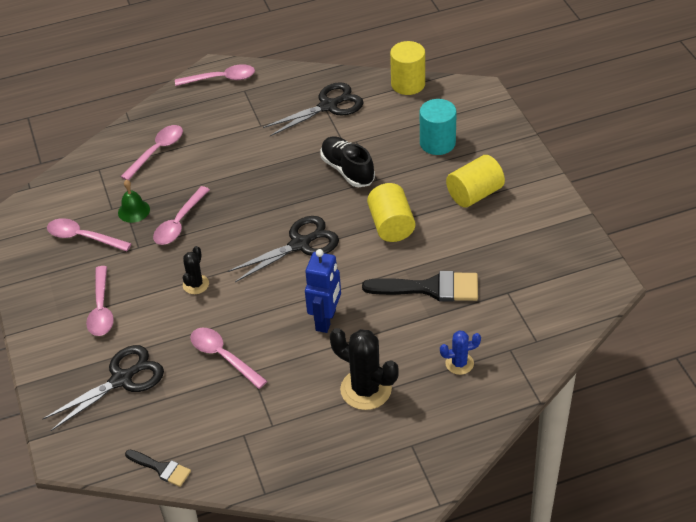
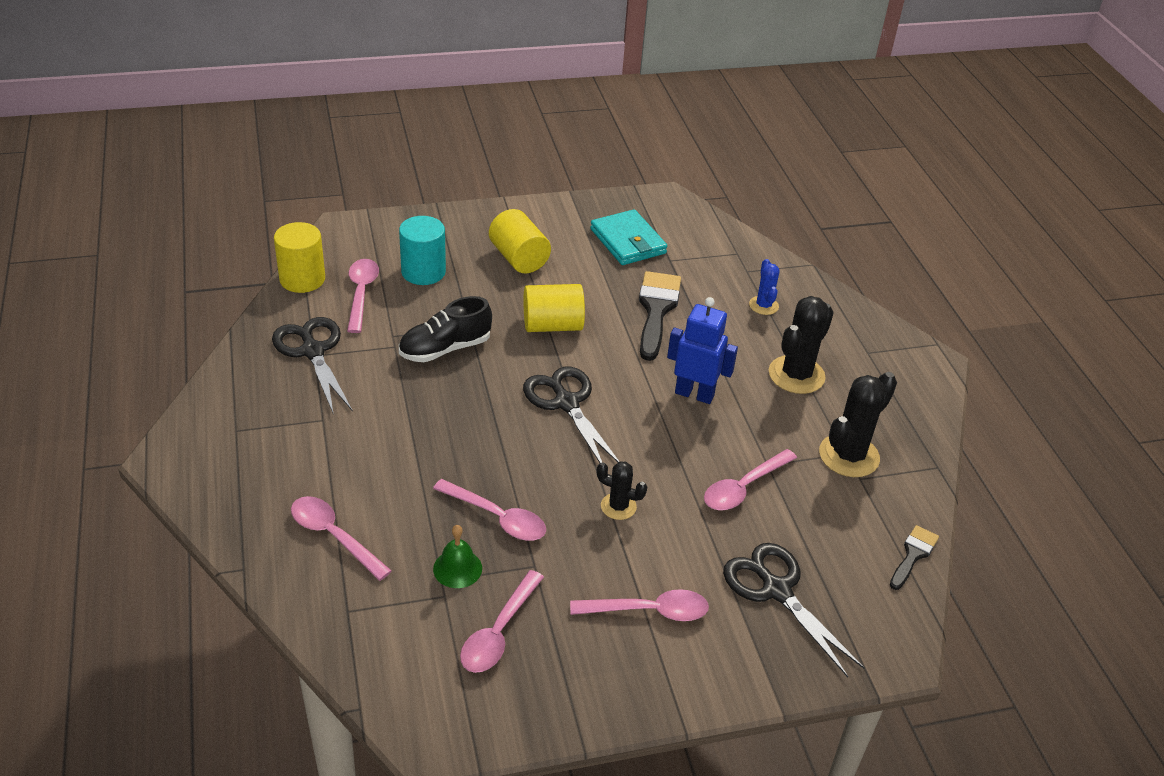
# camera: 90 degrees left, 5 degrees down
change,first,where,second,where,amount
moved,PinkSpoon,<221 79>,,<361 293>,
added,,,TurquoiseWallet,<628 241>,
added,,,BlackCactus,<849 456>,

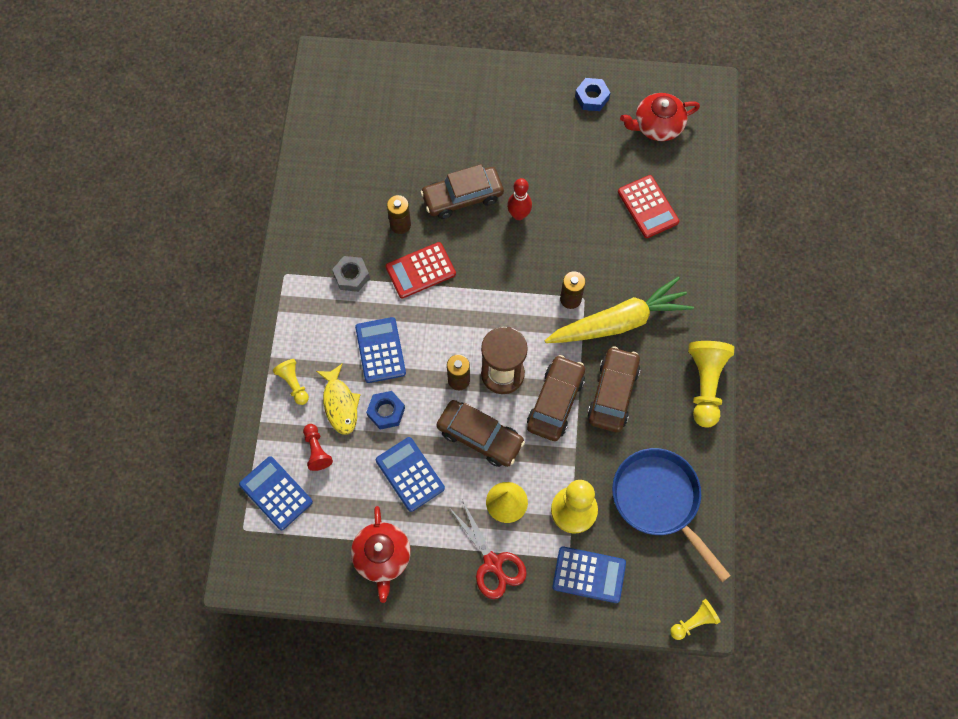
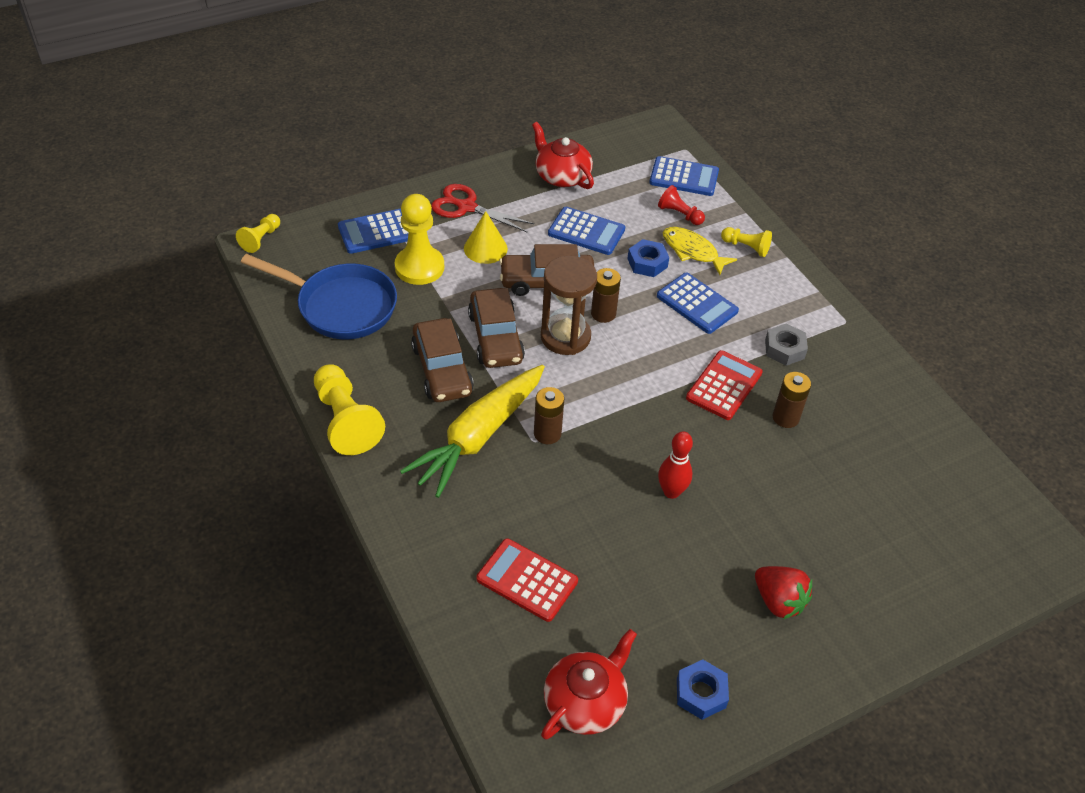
# camera: 145 degrees right, 20 degrees down
change,first,where,second,where,amount
added,,,RedStrawberry,<778 601>,
removed,BrownCar,<462 197>,,,

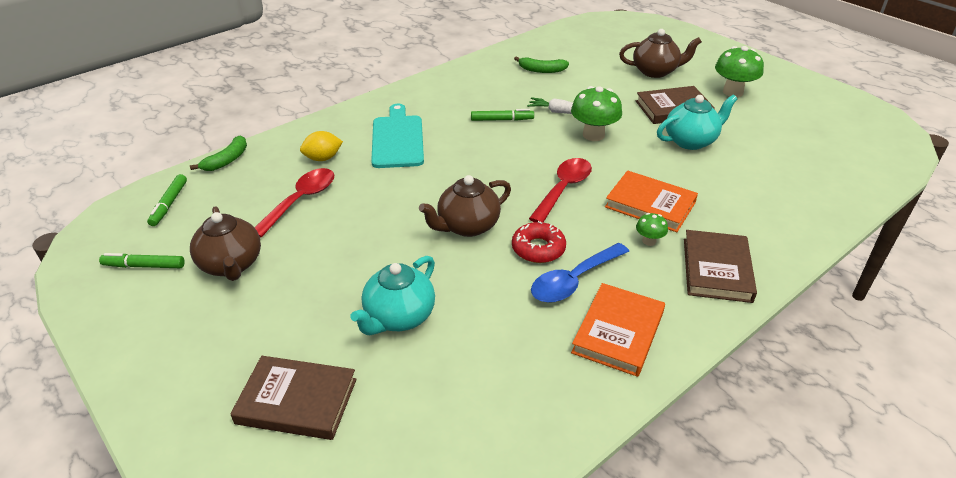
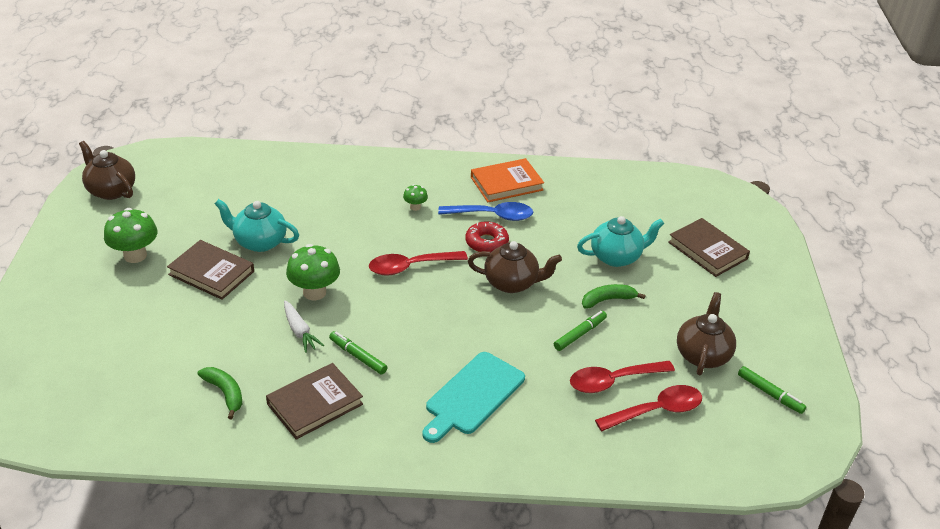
# camera: 140 degrees left, 0 degrees up
change,first,where,second,where,amount
moved,BrownTeapot,<655 71>,,<111 190>,
moved,BrownBook,<716 269>,,<315 404>,
moved,GreenMarker,<169 204>,,<580 334>,
moved,GreenBanana,<226 160>,,<608 300>,
added,,,RedSpoon,<656 411>,
removed,YellowLemon,<323 158>,,,
removed,OrangeBook,<650 205>,,,

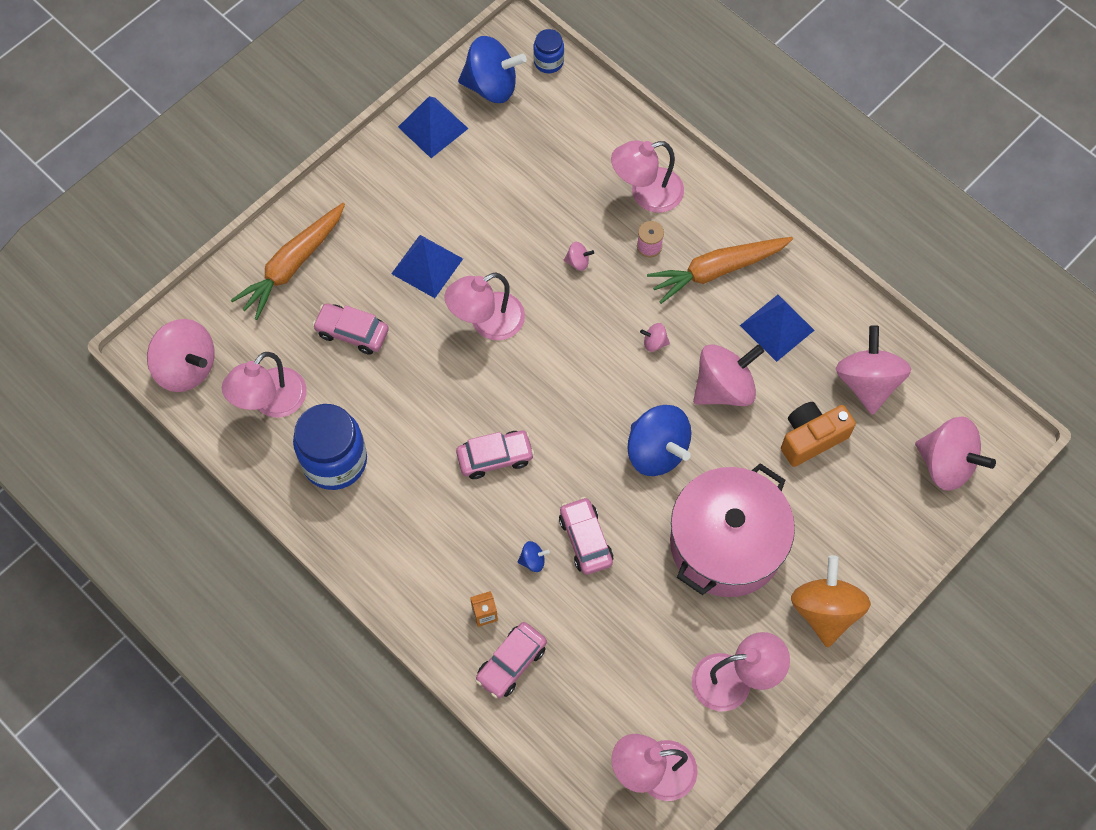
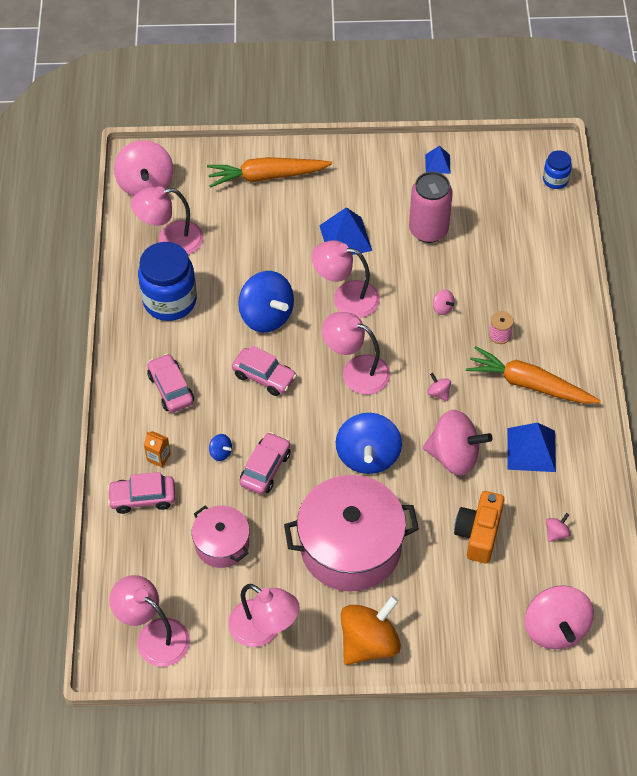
# camera: 45 degrees right, 10 degrees down
change,first,where,second,where,amount
moved,PinkCar,<352 332>,,<171 388>,
added,,,PinkPot,<222 544>,
moved,BlueSpinningTop,<491 85>,,<266 316>,
moved,PinkLamp,<646 194>,,<356 371>,
added,,,PinkCan,<428 230>,
resized,BluePyramid,<433 127>,,<437 164>,x0.58
turned,OrangeCamera,<811 438>,,<478 534>,90 degrees counterclockwise
resized,PinkSpinningTop,<867 382>,,<556 533>,x0.42

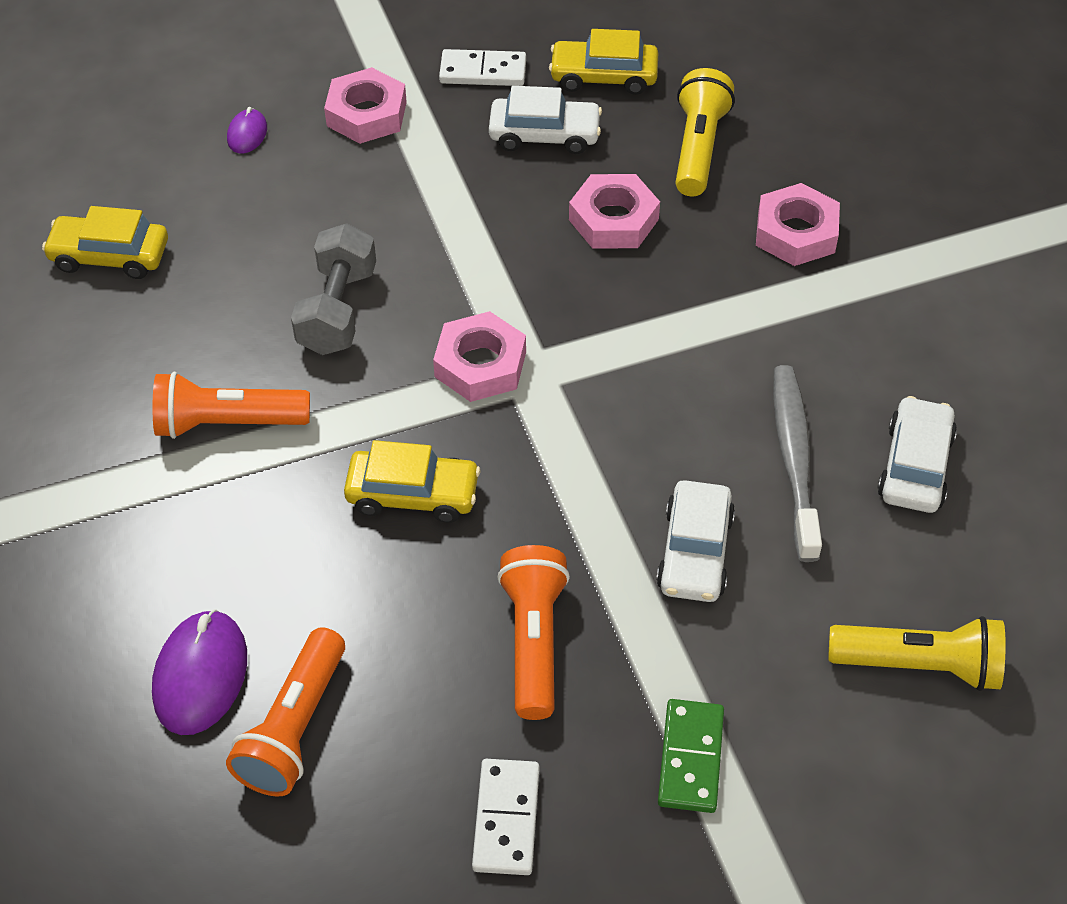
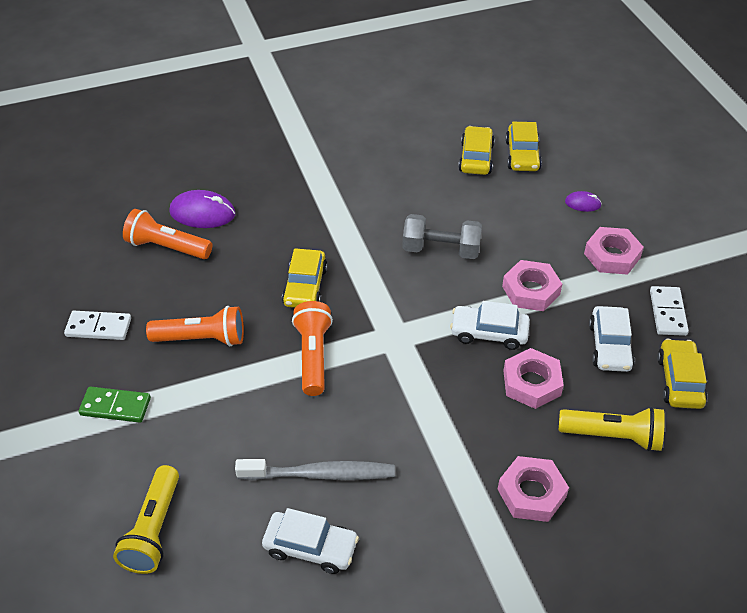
# camera: 90 degrees right, 5 degrees down
change,first,where,second,where,amount
moved,OrangeFlashlight,<227 423>,,<313 356>,
moved,WhiteCar,<695 552>,,<489 333>,
moved,PinkNut,<480 364>,,<531 290>,
added,,,YellowCar,<522 155>,

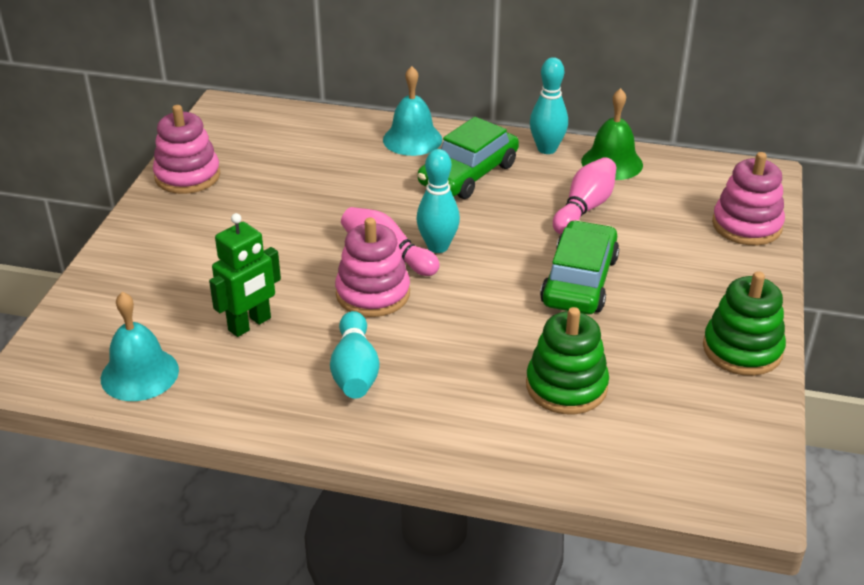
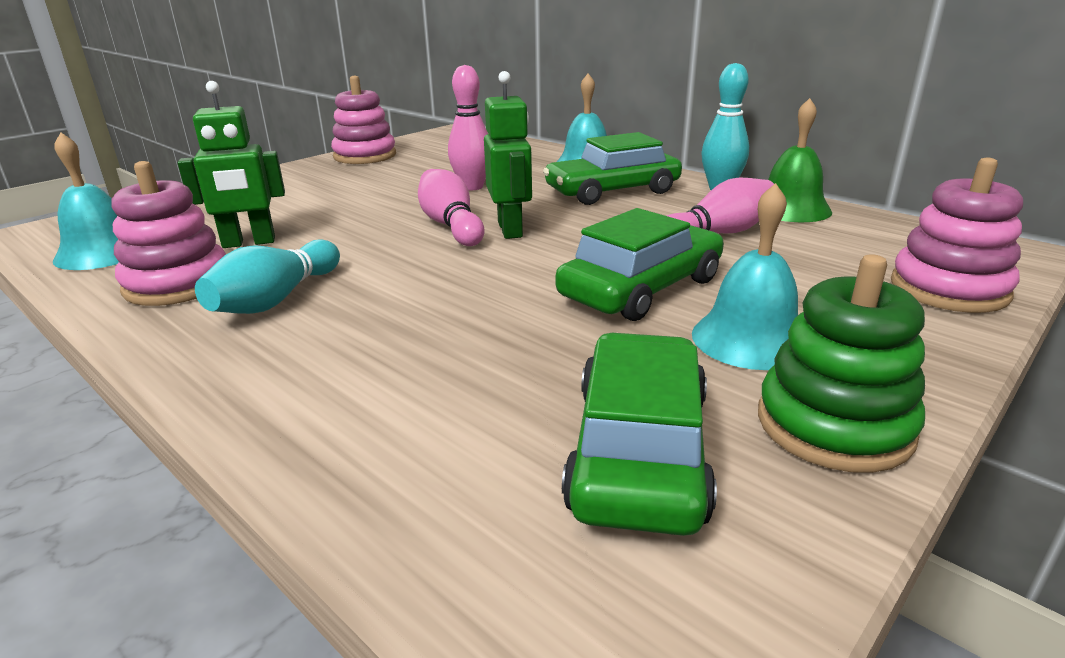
# camera: 30 degrees right, 10 degrees down
change,first,where,second,where,amount
moved,PinkStackingToy,<373 294>,,<178 284>,
added,,,PinkBowlingPin,<472 187>,
replaced,TurquoiseBowlingPin,<438 246>,GreenRobot,<510 230>,
added,,,GreenCar,<639 451>,
added,,,TurquoiseBell,<750 339>,
removed,GreenStackingToy,<566 386>,,,

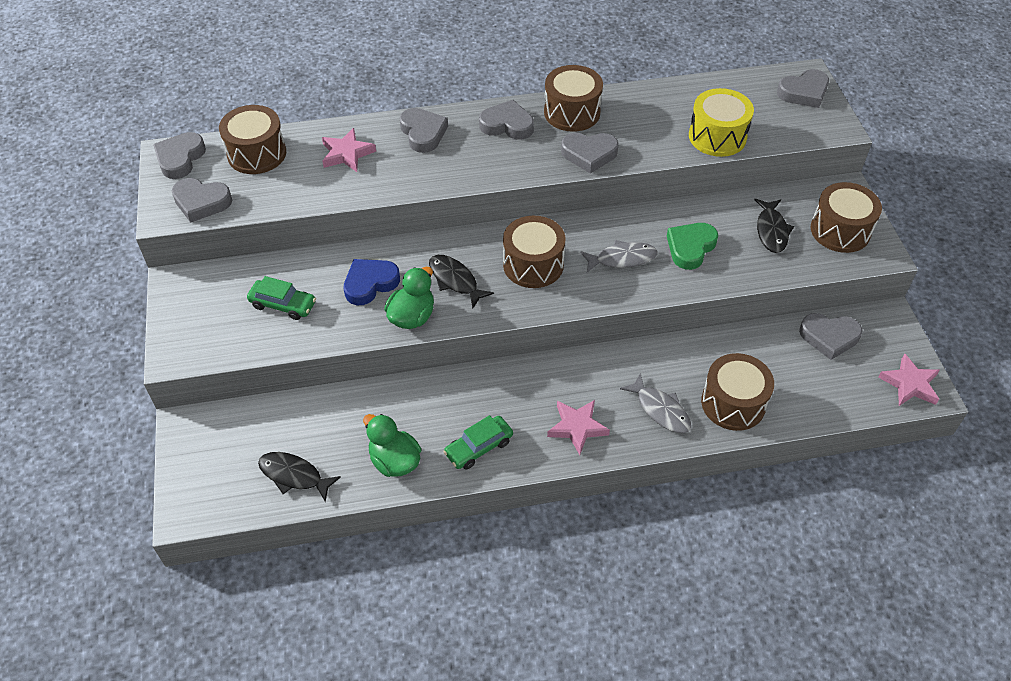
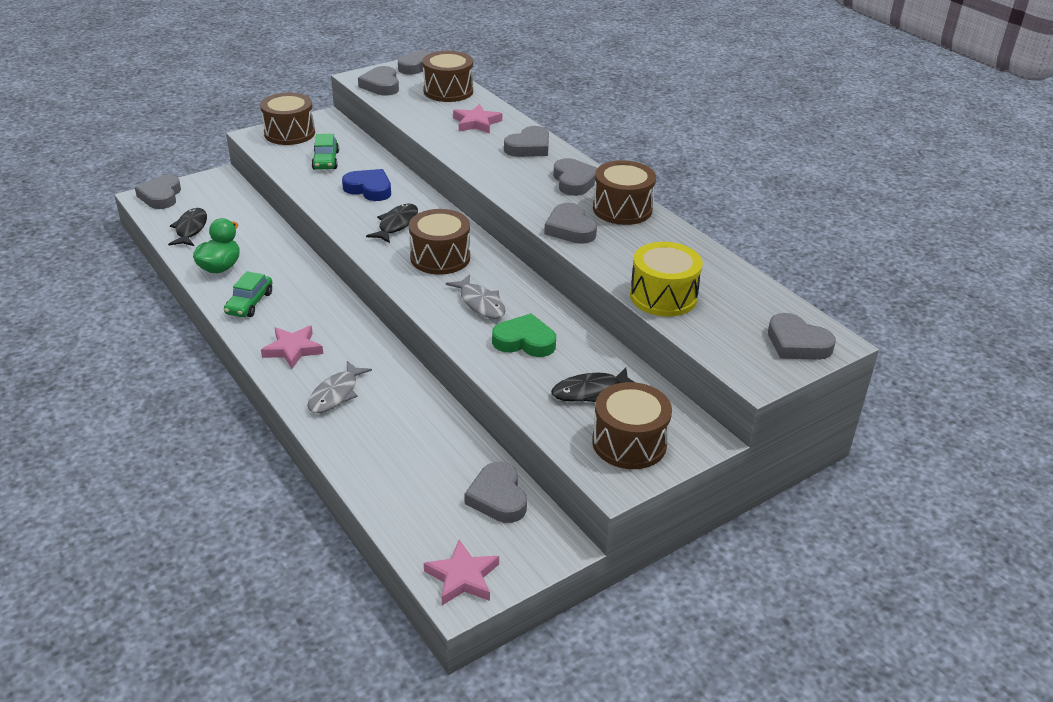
# camera: 65 degrees right, 15 degrees down
change,first,where,second,where,amount
added,,,GreyHeart,<161 196>,
turned,GreenCar,<478 447>,,<249 303>,105 degrees counterclockwise
moved,BrownDrum,<733 403>,,<289 133>,
removed,GreenDuck,<412 316>,,,

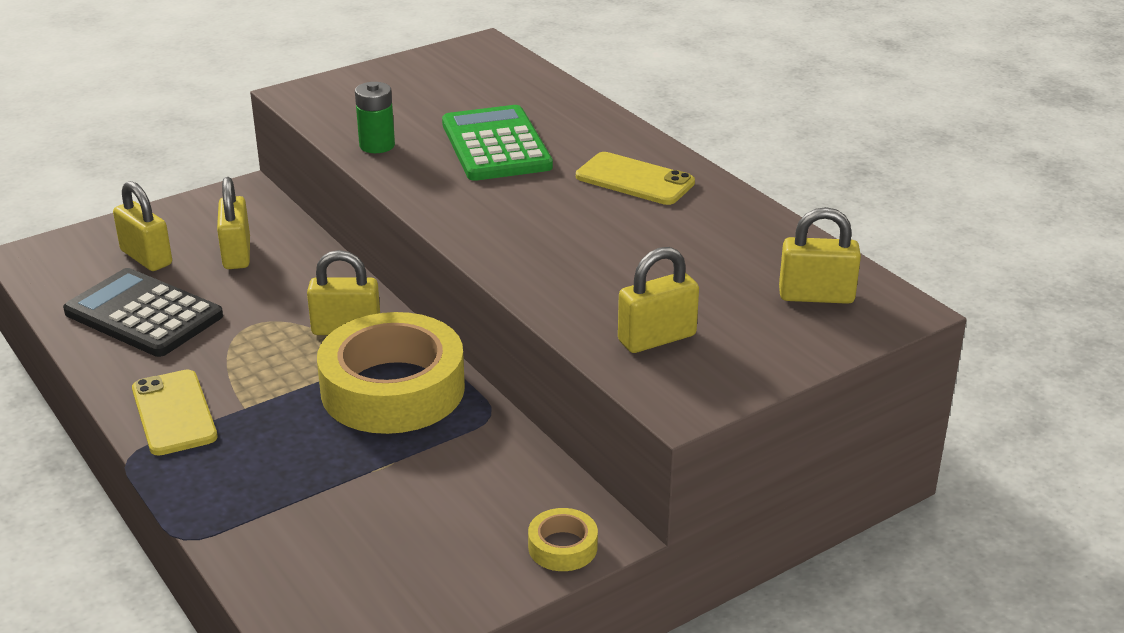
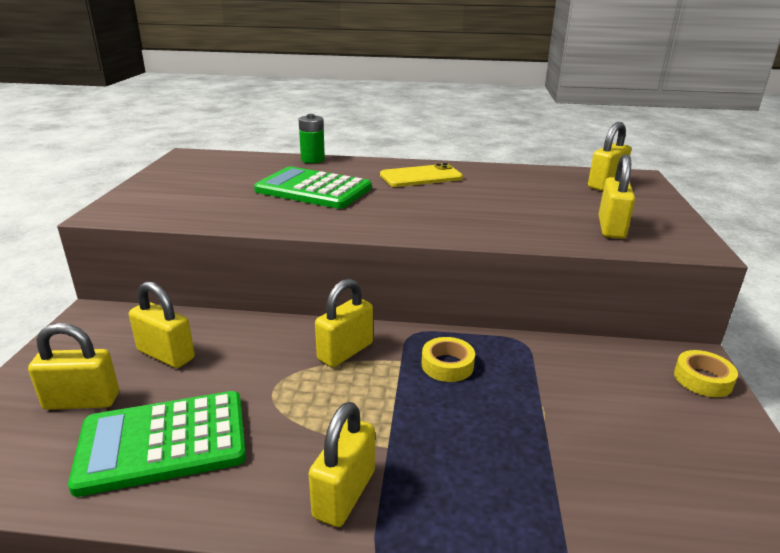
# camera: 50 degrees left, 5 degrees down
change,first,where,second,where,amount
recoloured,BlackCalculator,<143 314>,GreenCalculator,<163 442>,
moved,GreenBattery,<377 145>,,<312 160>,
replaced,YellowPhone,<174 413>,YellowPadlock,<344 494>,
resized,YellowTape,<393 389>,,<447 365>,x0.42

